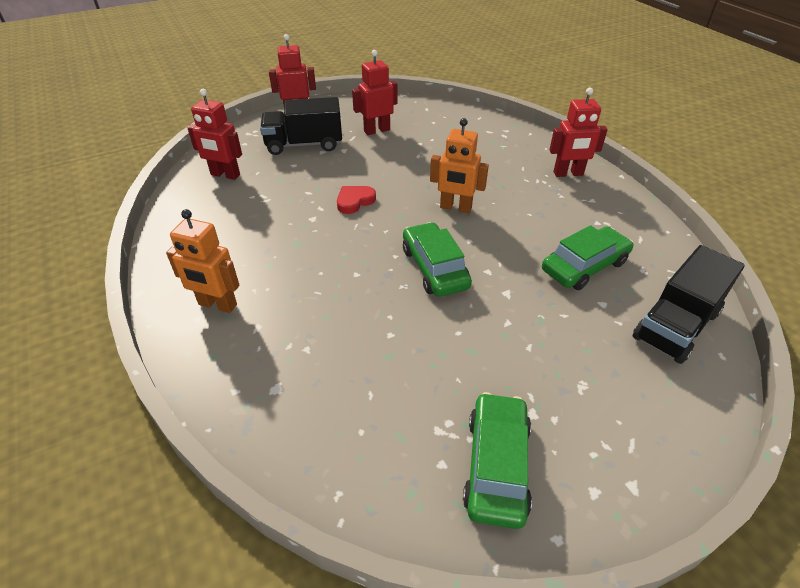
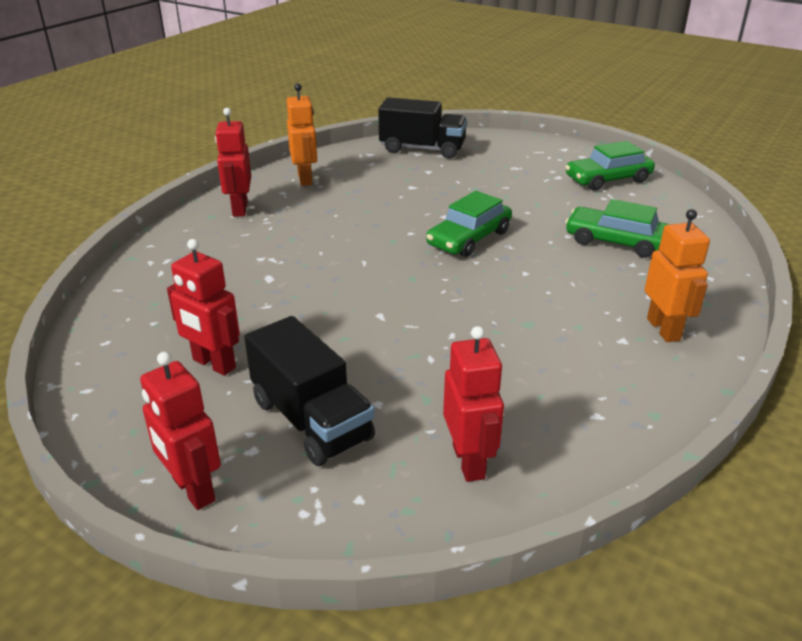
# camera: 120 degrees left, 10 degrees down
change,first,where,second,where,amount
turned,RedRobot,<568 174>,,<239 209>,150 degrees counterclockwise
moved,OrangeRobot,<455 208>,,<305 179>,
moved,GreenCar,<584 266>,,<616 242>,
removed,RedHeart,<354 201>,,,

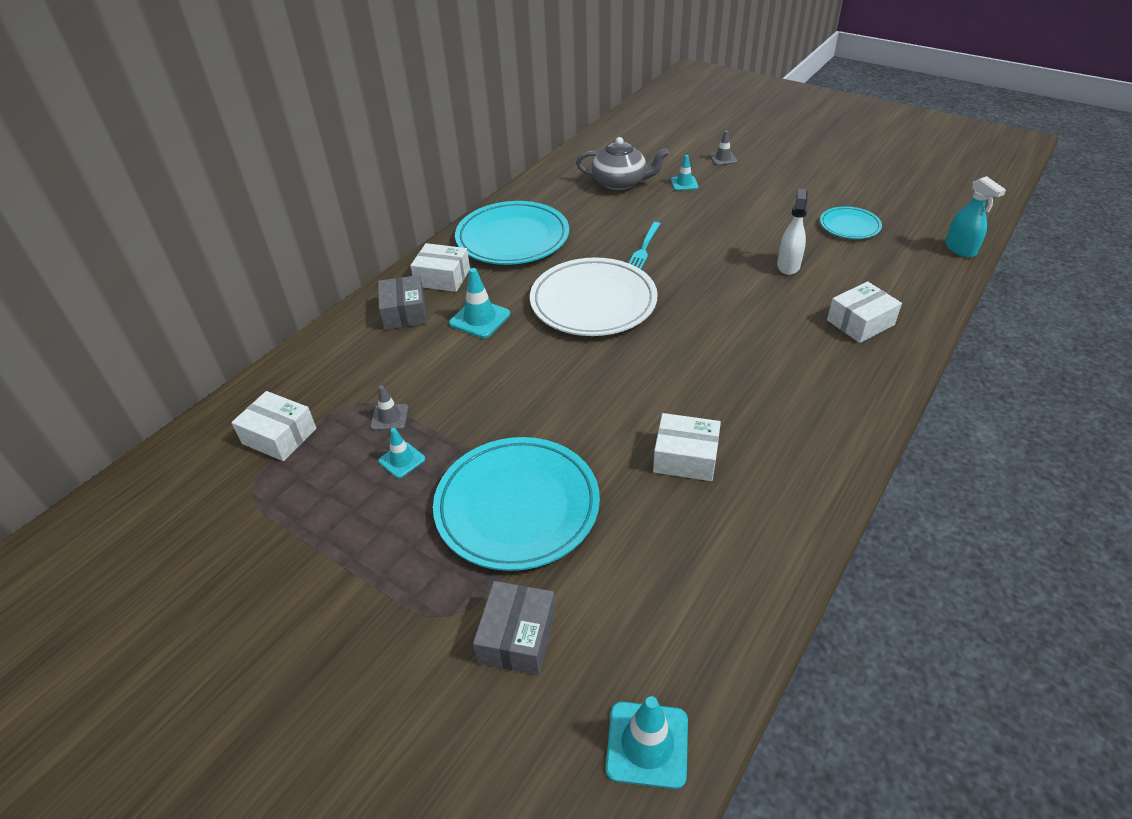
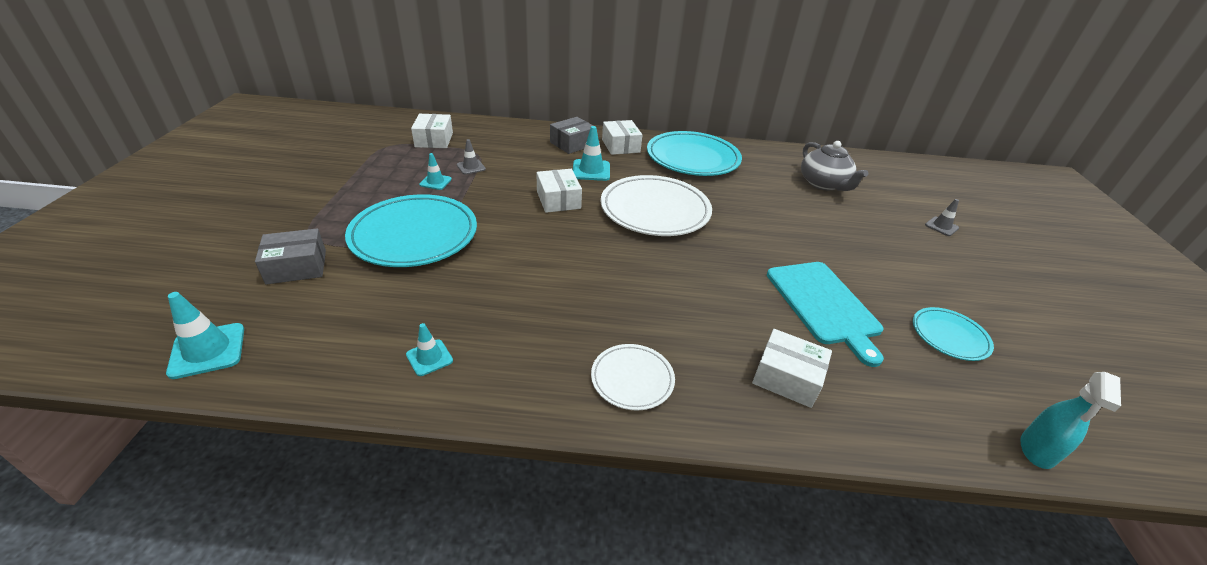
# camera: 55 degrees right, 5 degrees down
change,first,where,second,where,amount
moved,TurquoiseTrafficCone,<684 183>,,<429 357>,
moved,WhiteBox,<685 457>,,<558 200>,
added,,,WhitePlate,<632 379>,
replaced,WhiteSprayBottle,<788 265>,TurquoiseCuttingBoard,<824 305>,
removed,TurquoiseFork,<644 248>,,,

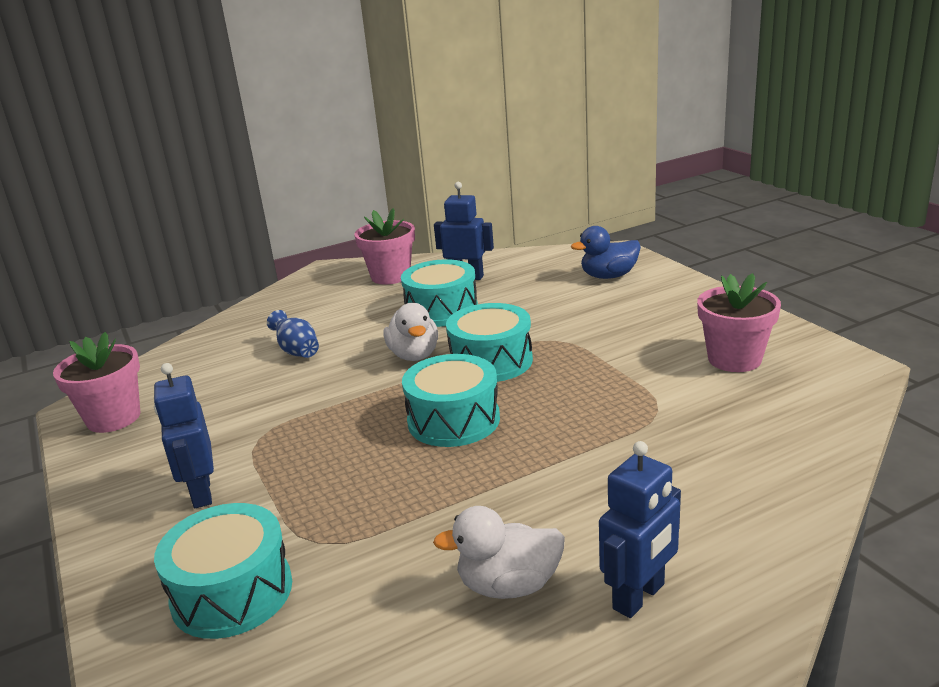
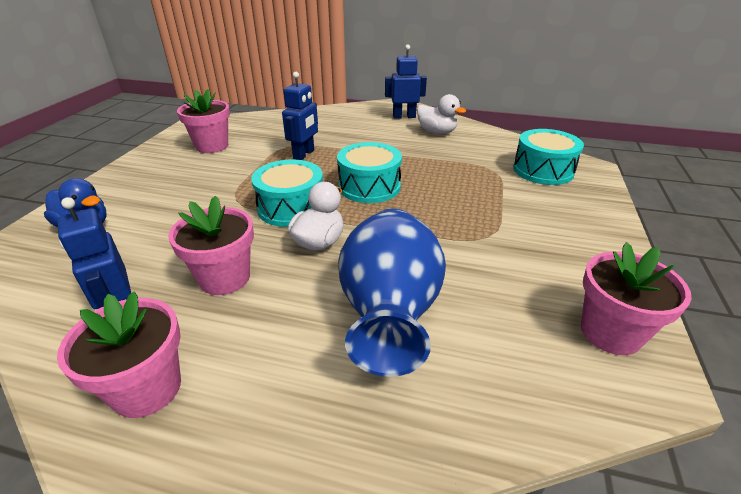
# camera: 140 degrees left, 10 degrees up
change,first,where,second,where,amount
replaced,TurquoiseDrum,<441 310>,PinkFlowerPot,<224 278>,
moved,BlueRobot,<201 493>,,<304 154>,
resized,BlueVase,<297 351>,,<390 312>,x2.35

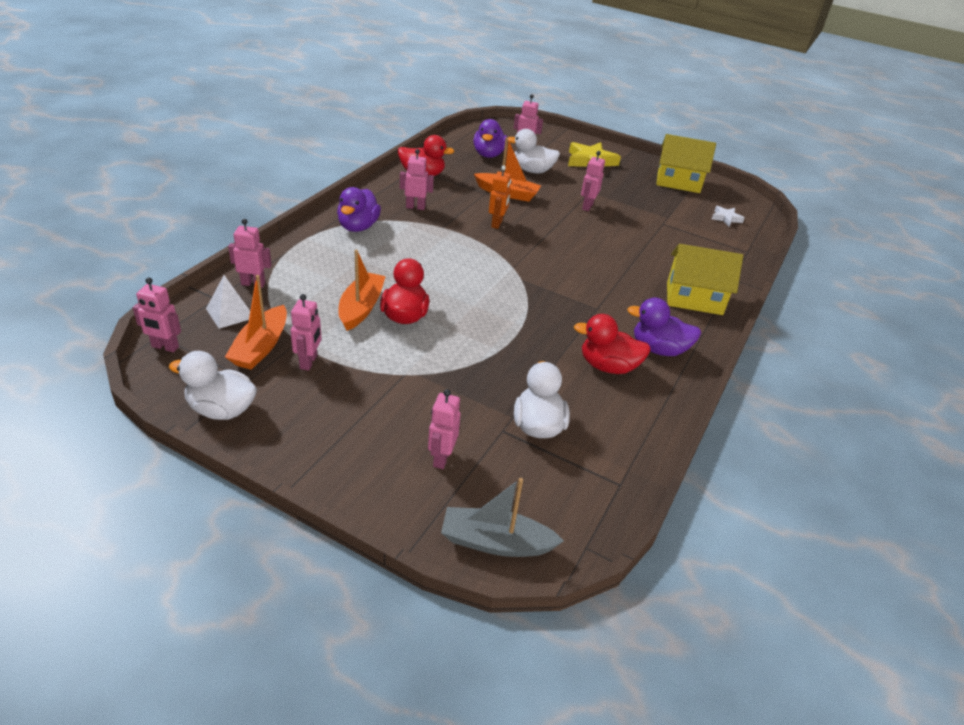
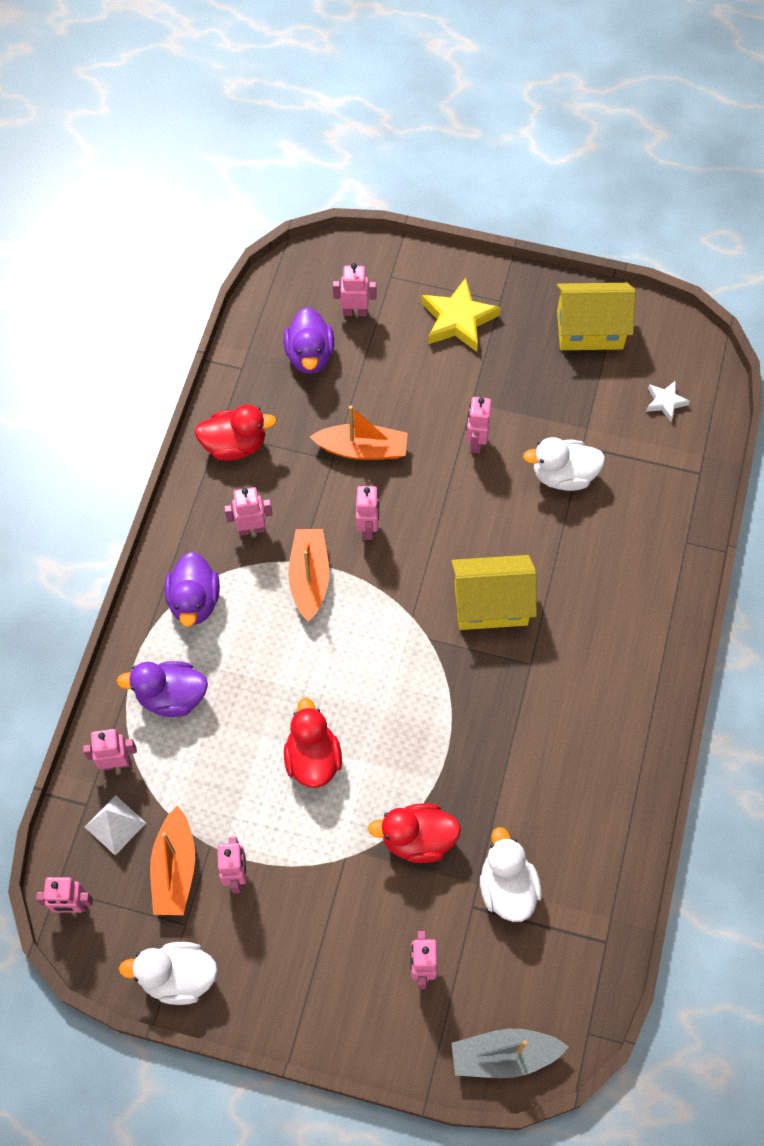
# camera: 10 degrees left, 25 degrees up
change,first,where,second,where,amount
moved,PurpleDuck,<658 349>,,<171 697>,
moved,OrangeBoat,<361 308>,,<309 578>,
recoloured,OrangeRobot,<497 224>,PinkRobot,<368 528>,
moved,RedDuck,<608 366>,,<417 839>,
moved,YellowHouse,<694 298>,,<490 604>,
moved,WhiteDuck,<532 170>,,<563 475>,

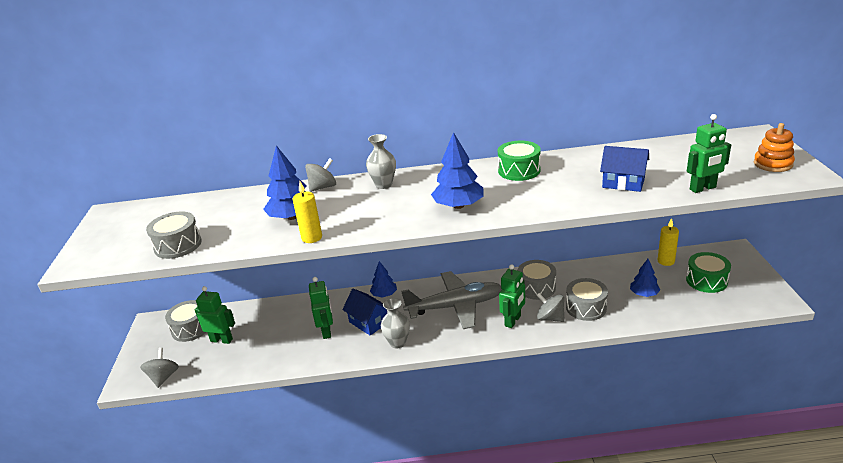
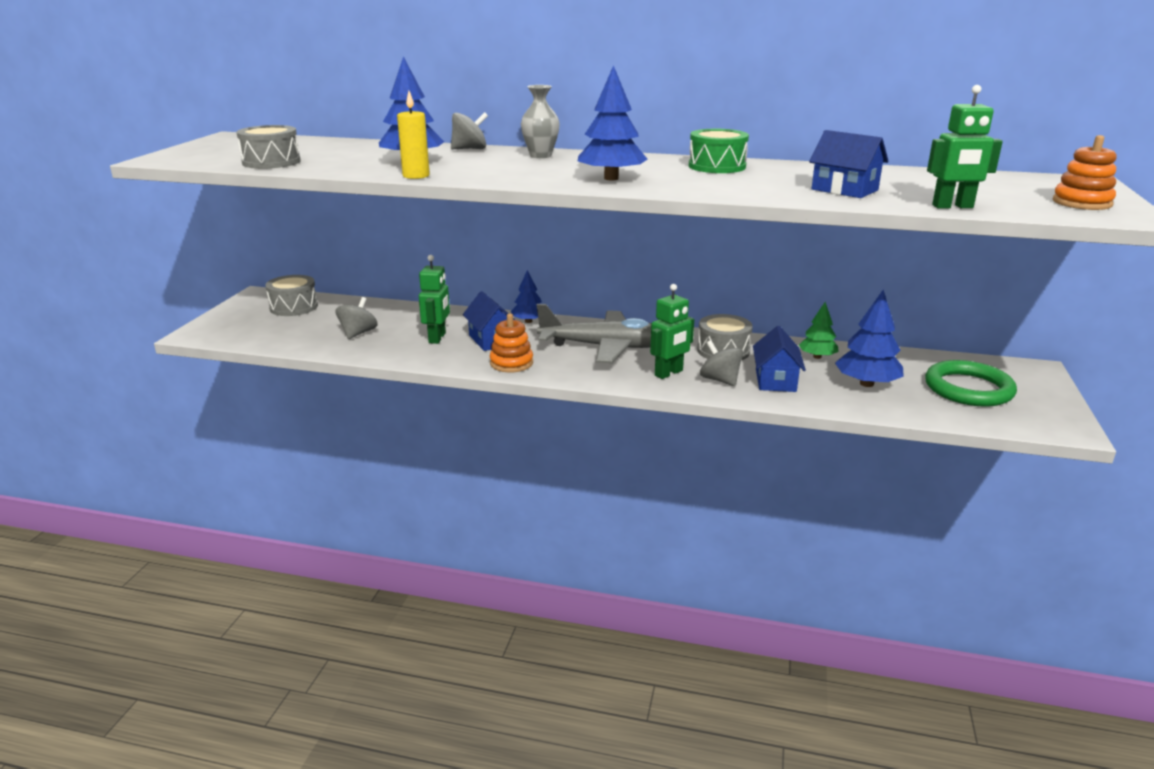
# camera: 15 degrees right, 5 degrees down
change,first,where,second,where,amount
moved,GreySpinningTop,<163 377>,,<358 333>,
replaced,GreyVase,<397 343>,OrangeStackingToy,<511 363>,
replaced,GreyDrum,<586 307>,BlueHouse,<775 380>,
added,,,GreenTree,<817 357>,
resized,BlueTree,<644 294>,,<866 384>,x1.58
replaced,GreenDrum,<706 280>,GreenRing,<968 389>,
removed,GreenRobot,<221 340>,,,
removed,YellowCandle,<666 261>,,,

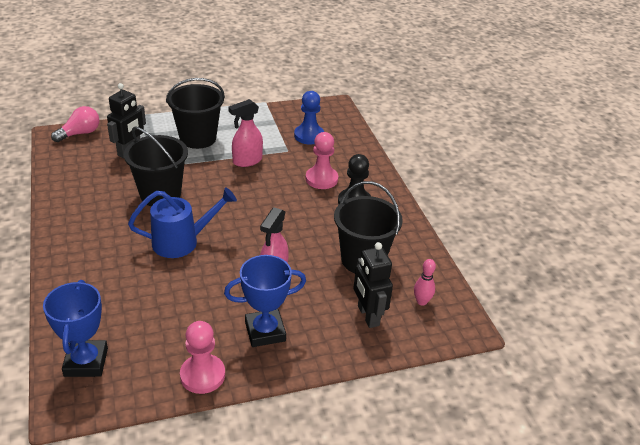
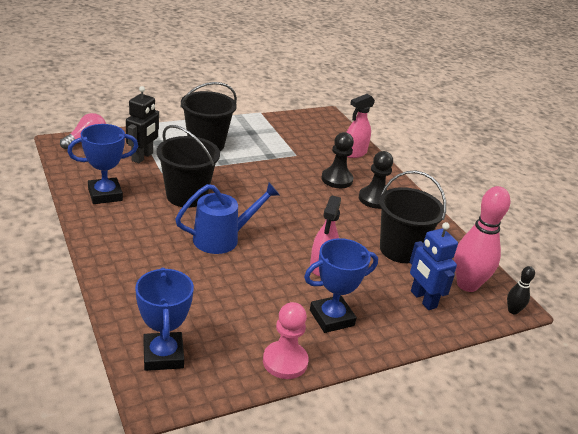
# camera: 10 degrees left, 5 degrees down
change,first,where,second,where,amount
added,,,BlueTrophy,<105 194>,
recoloured,PinkPawn,<321 179>,BlackPawn,<337 179>,
moved,PinkSprayBottle,<247 161>,,<354 153>,
recoloured,BlackRobot,<368 316>,BlueRobot,<423 299>,
resized,PinkBowlingPin,<421 301>,,<467 285>,x2.13
added,,,BlackBowlingPin,<513 311>,
removed,BluePawn,<309 136>,,,

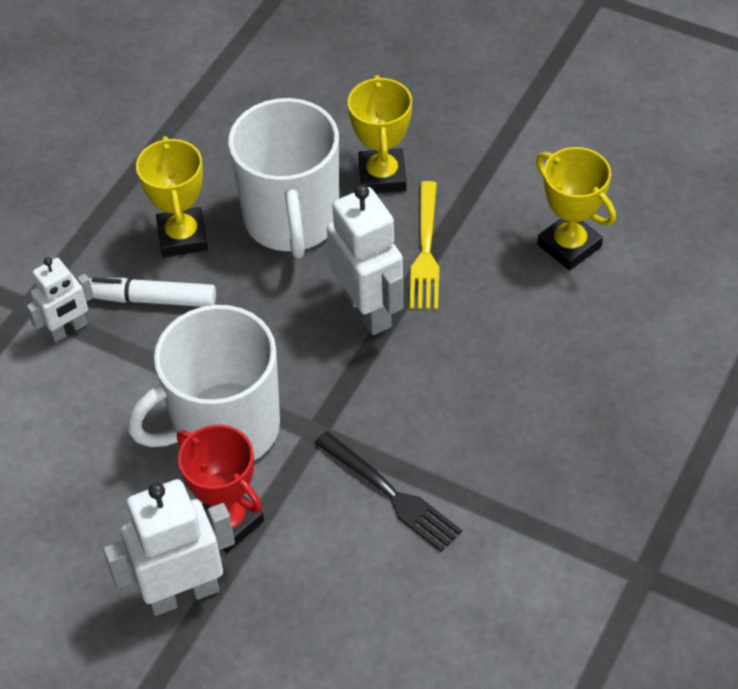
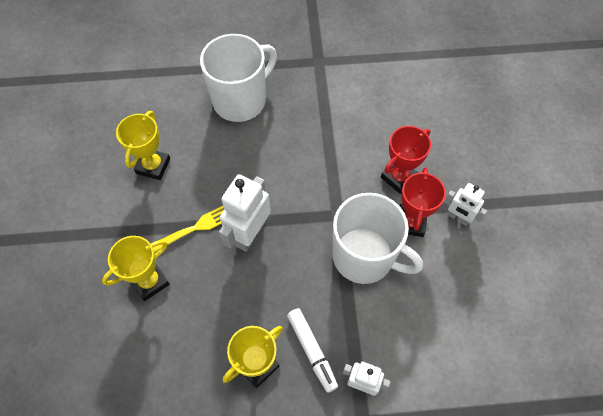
# camera: 125 degrees left, 10 degrees up
change,first,where,second,where,amount
moved,WhiteMug,<292 220>,,<240 100>,
added,,,RedTrophy,<399 177>,
resized,WhiteRobot,<183 593>,,<458 218>,x0.60
removed,BlackFork,<392 495>,,,

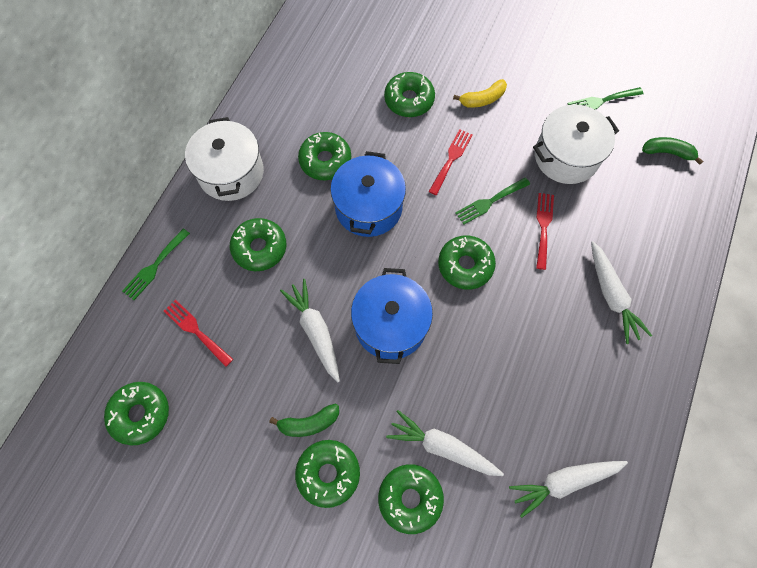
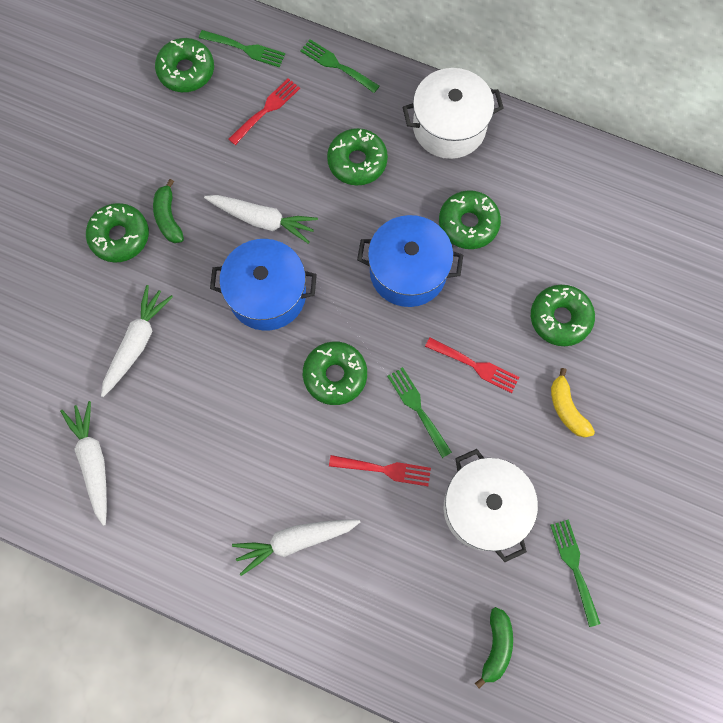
# camera: 90 degrees right, 5 degrees up
change,first,where,second,where,amount
added,,,GreenFork,<245 49>,
turned,WhiteCarrot,<315 331>,,<262 220>,45 degrees clockwise
removed,GreenDonut,<410 498>,,,

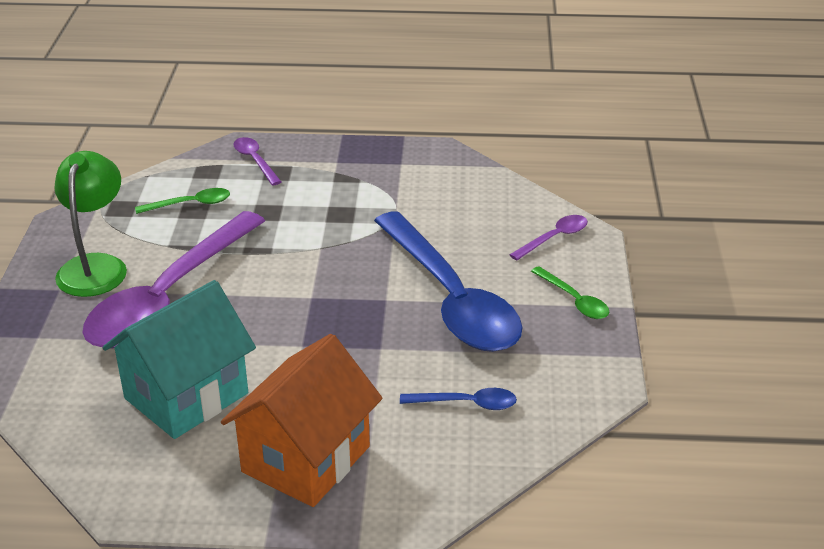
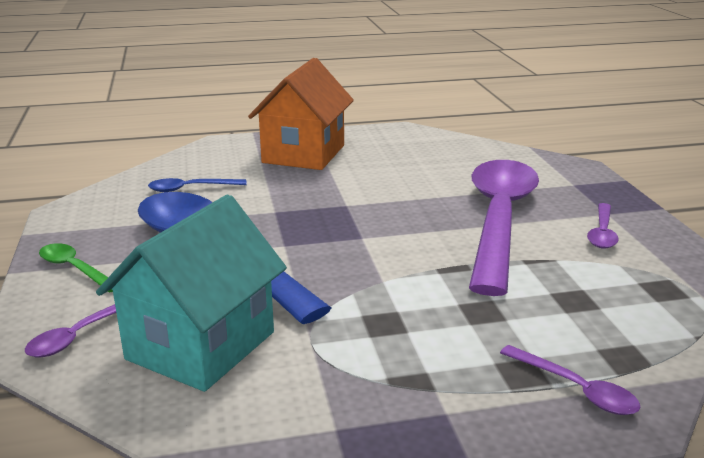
# camera: 165 degrees right, 10 degrees down
change,first,where,second,where,amount
moved,TurquoiseHouse,<186 396>,,<201 345>,
replaced,GreenLamp,<95 266>,PurpleSpoon,<602 233>,
removed,GreenSpoon,<190 204>,,,

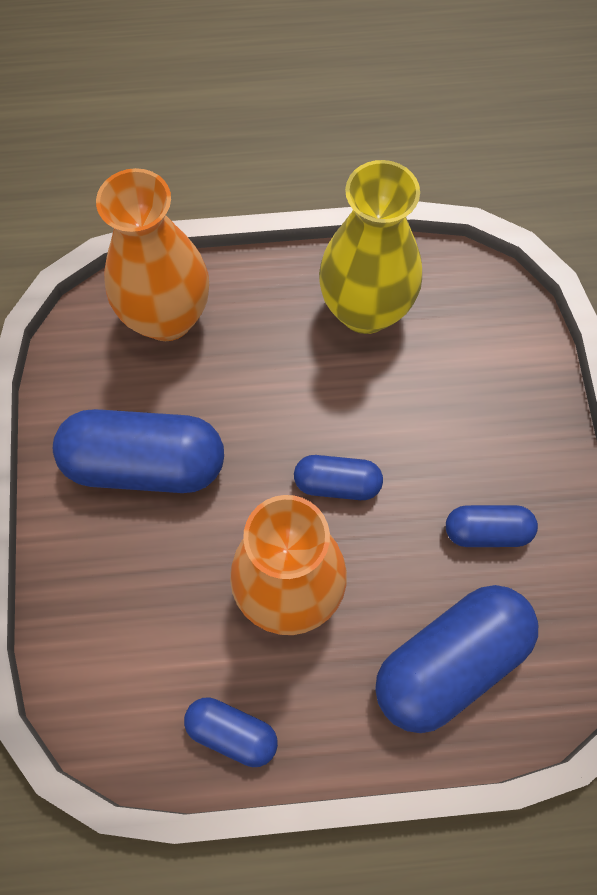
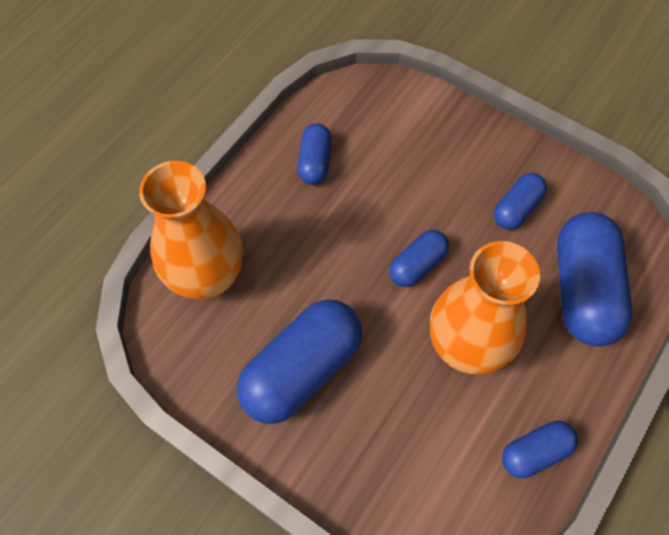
# camera: 50 degrees left, 5 degrees down
change,first,where,second,where,amount
replaced,YellowVase,<365 310>,BlueCapsule,<315 162>,

